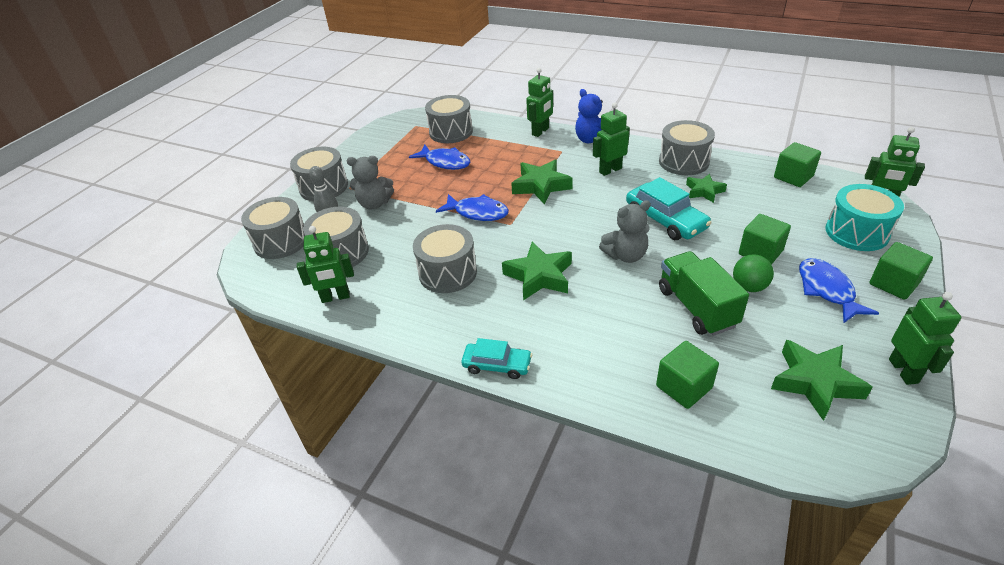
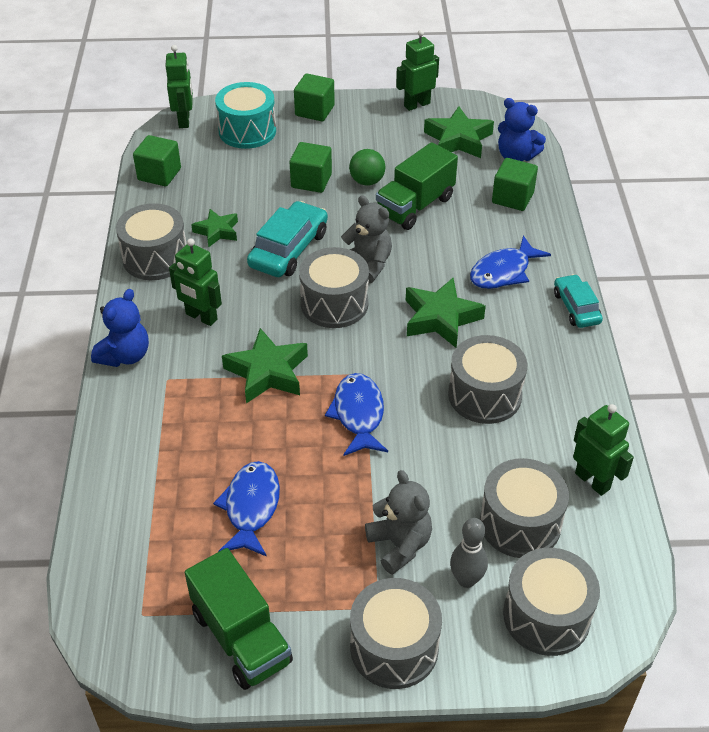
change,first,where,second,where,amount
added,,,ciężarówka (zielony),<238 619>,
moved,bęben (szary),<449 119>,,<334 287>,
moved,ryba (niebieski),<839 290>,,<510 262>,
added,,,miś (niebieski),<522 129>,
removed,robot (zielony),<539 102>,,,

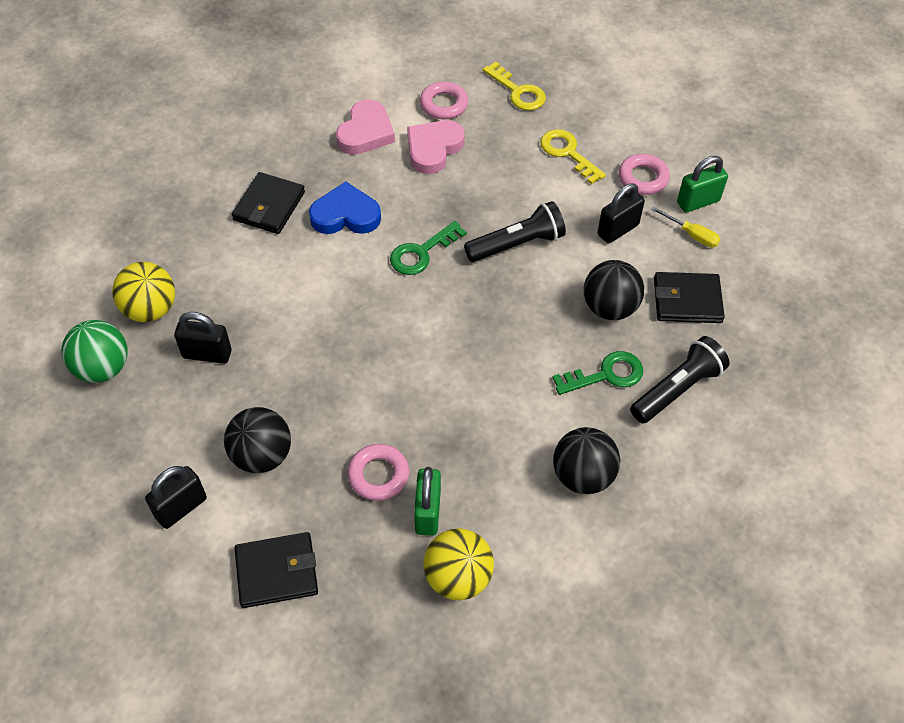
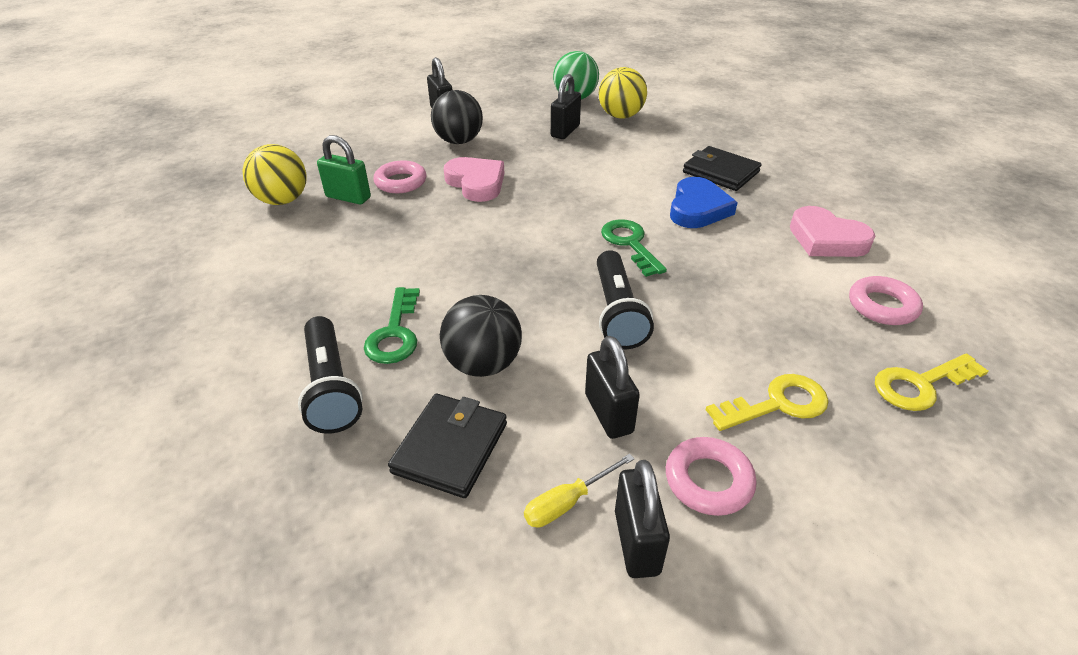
change,first,where,second,where,amount
moved,serce (różowy),<436 147>,,<474 179>,
recoloured,kłódka (zielony),<702 184>,kłódka (czarny),<642 519>,
removed,portfel (czarny),<276 570>,,,
removed,piłka (czarny),<586 460>,,,

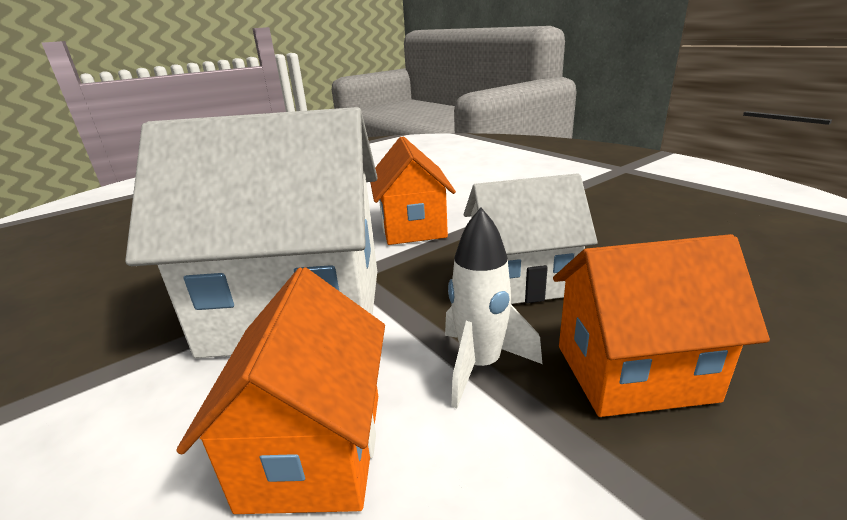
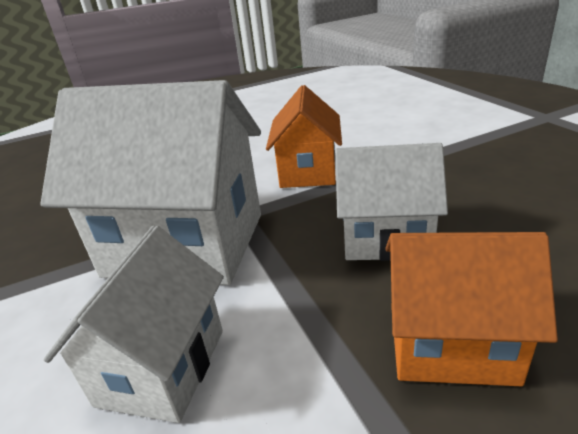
change,first,where,second,where,amount
recoloured,domek (pomarańczowy),<280 390>,domek (biały),<134 324>,
removed,rakieta (biały),<493 307>,,,

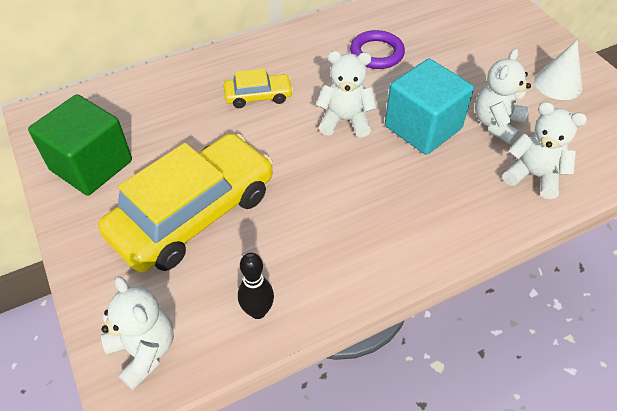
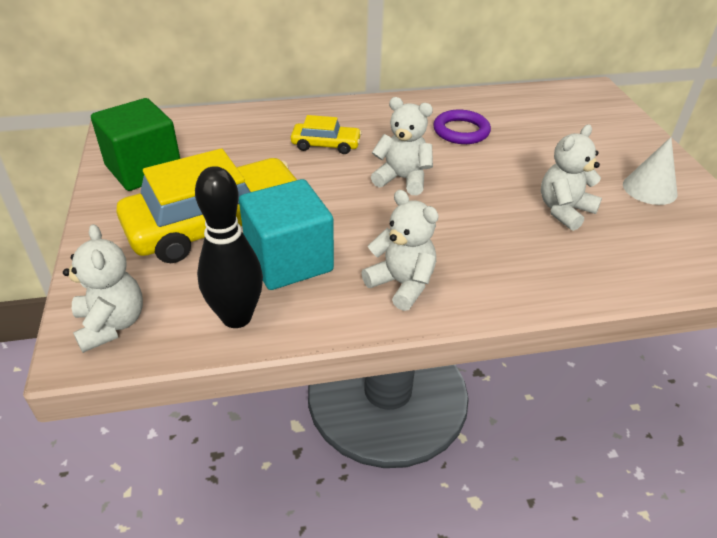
change,first,where,second,where,amount
resized,kręgiel (czarny),<256 286>,,<229 247>,x1.63
moved,sześcian (turkusowy),<429 107>,,<286 234>,
moved,miś (biały),<545 150>,,<400 250>,

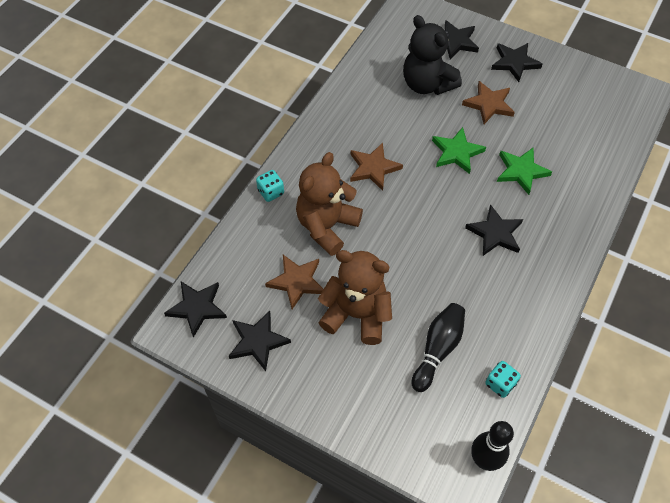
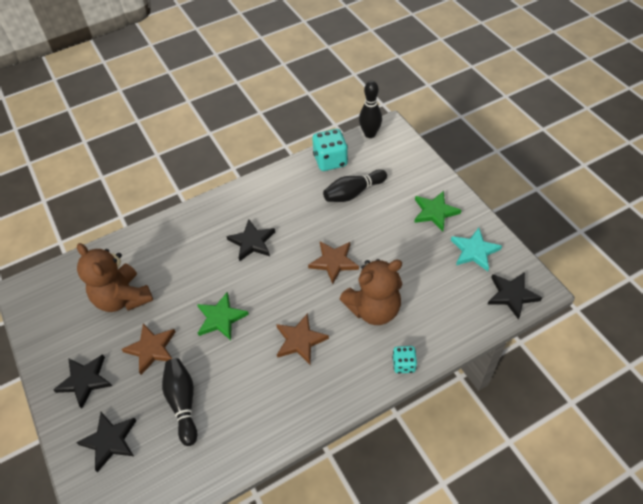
change,first,where,second,where,amount
moved,miś (brązowy),<355 297>,,<115 277>,
replaced,miś (czarny),<432 55>,kręgiel (czarny),<179 402>,
moved,gwiazda (brązowy),<294 282>,,<333 262>,
resized,kostka do gry (turkusowy),<503 379>,,<330 150>,x1.73
moved,gwiazda (zielony),<524 171>,,<437 211>,
recoloured,gwiazda (czarny),<260 341>,gwiazda (turkusowy),<476 249>,

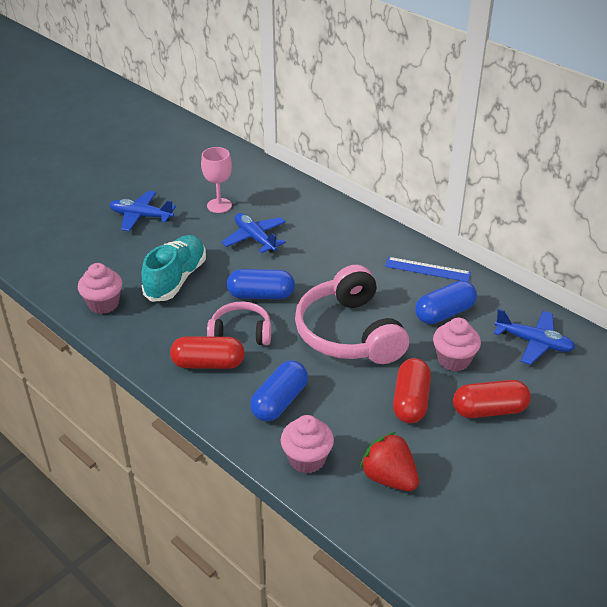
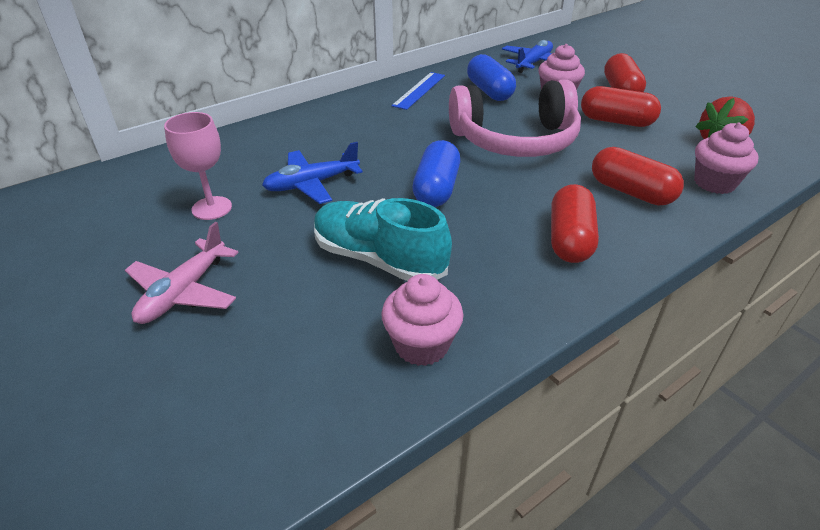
change,first,where,second,where,amount
recoloured,samolot (niebieski),<142 211>,samolot (różowy),<182 273>,
recoloured,kapsułka (niebieski),<279 391>,kapsułka (czerwony),<638 176>,
removed,słuchawki (różowy),<239 323>,,,

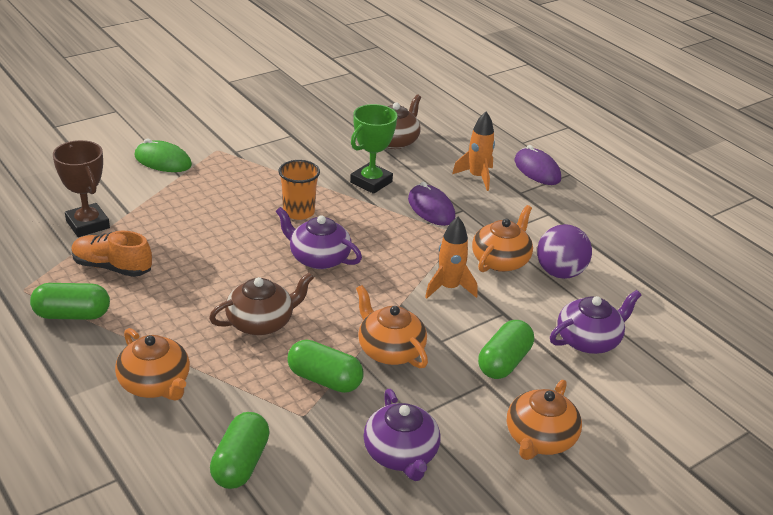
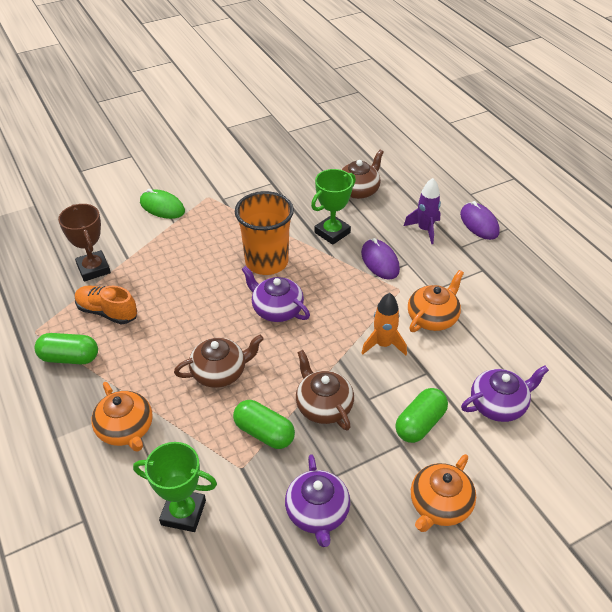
change,first,where,second,where,amount
replaced,kapsułka (zielony),<240 450>,puchar (zielony),<175 487>,
resized,szklanka (pomarańczowy),<299 190>,,<264 233>,x1.63
recoloured,imbryk (pomarańczowy),<392 326>,imbryk (brązowy),<325 390>,
recoloured,rakieta (pomarańczowy),<473 151>,rakieta (fioletowy),<422 211>,
removed,piłka (fioletowy),<564 251>,,,

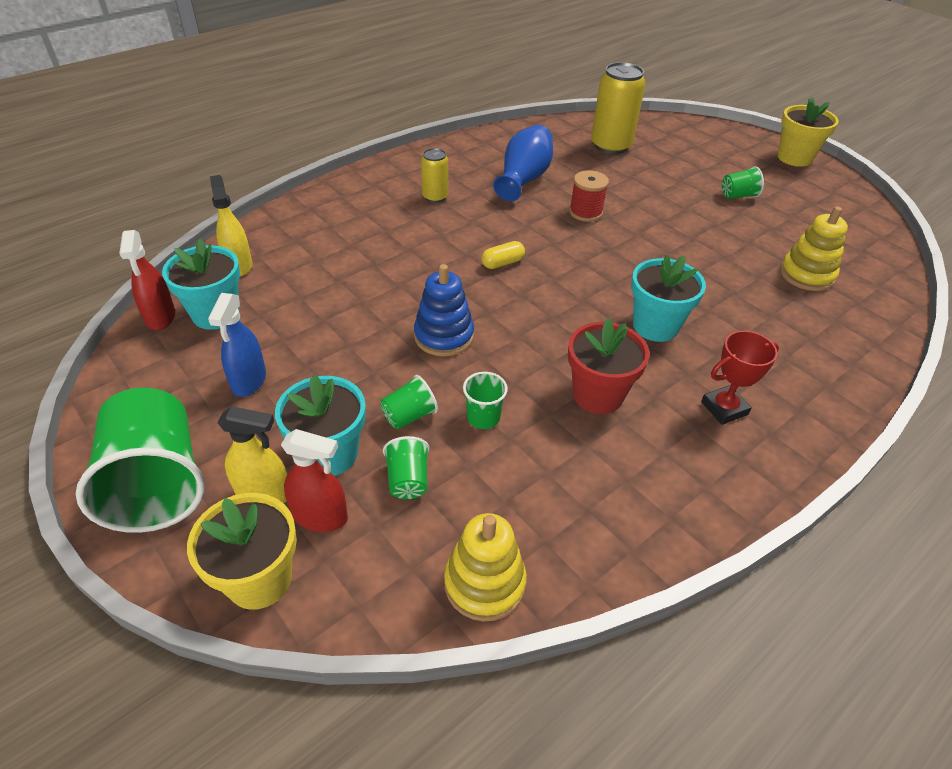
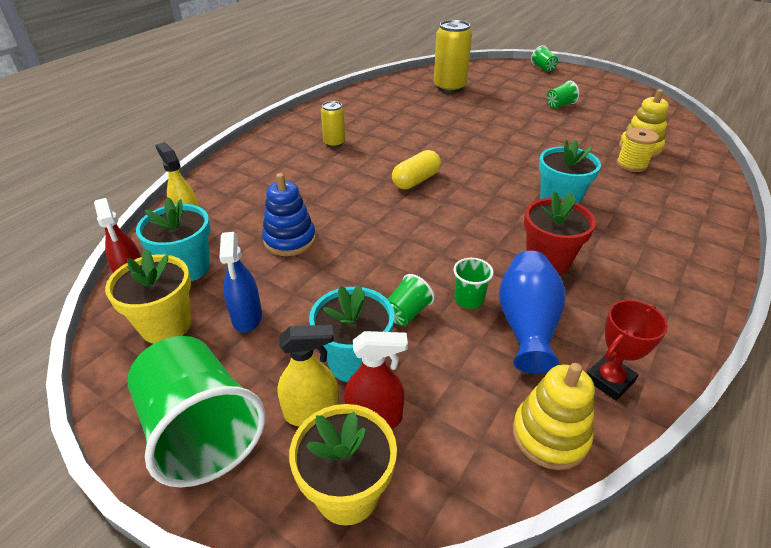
change,first,where,second,where,amount
moved,doniczka (żółty),<808 132>,,<148 296>,
moved,zabawka nakładanka (niebieski),<444 310>,,<289 214>,
resized,kapsułka (żółty),<503 255>,,<416 169>,x1.51
moved,wazon (niebieski),<523 163>,,<532 312>,
moved,szklanka (zielony),<406 467>,,<544 58>,
moved,puchar (czerwony),<740 378>,,<627 350>,
added,,,szpulka (żółty),<638 150>,
removed,szpulka (czerwony),<589 196>,,,

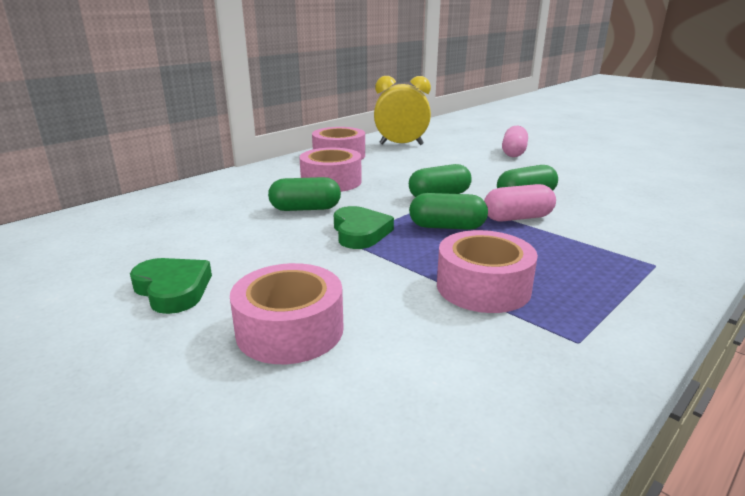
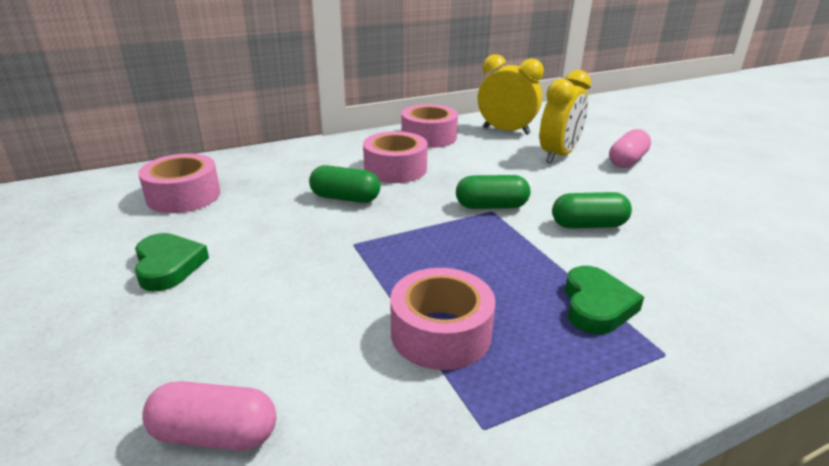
change,first,where,second,where,amount
moved,taśma klejąca (różowy),<287 313>,,<179 183>,
moved,kapsułka (różowy),<520 203>,,<209 416>,
added,,,budzik (żółty),<565 116>,
moved,serce (zielony),<364 227>,,<604 300>,
removed,kapsułka (zielony),<448 211>,,,

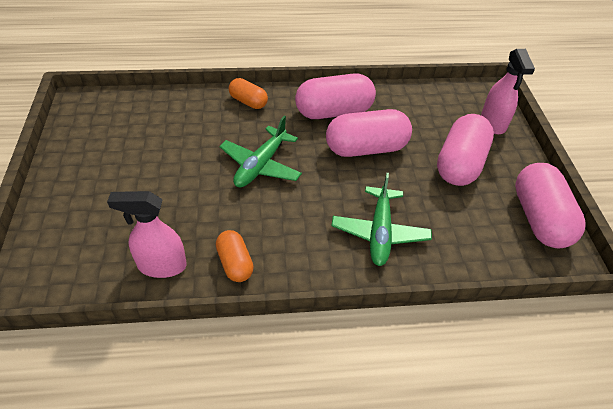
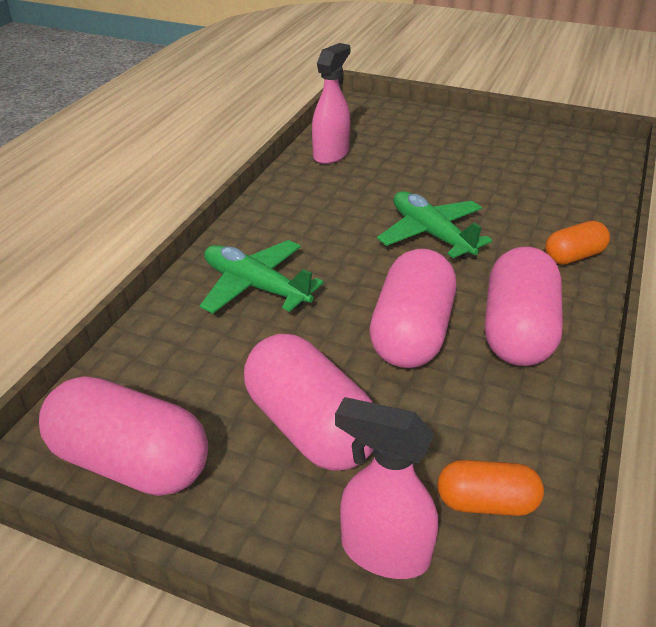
change,first,where,second,where,amount
moved,kapsułka (pomarańczowy),<235 256>,,<490 488>,

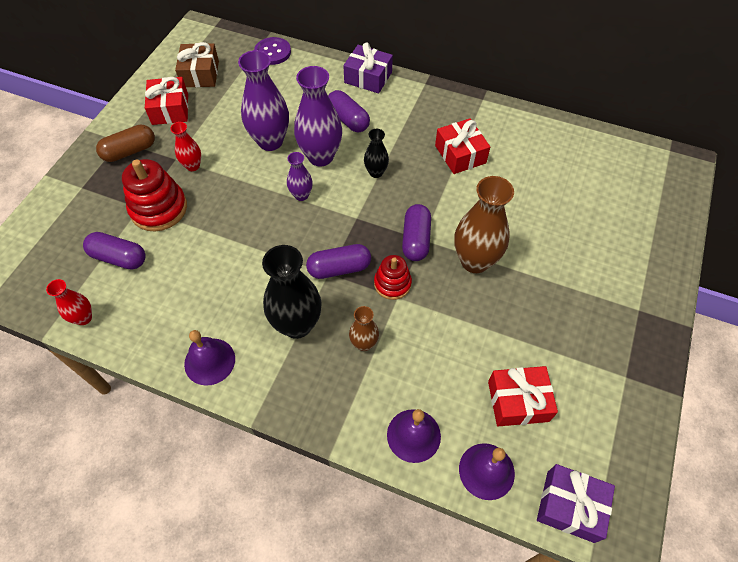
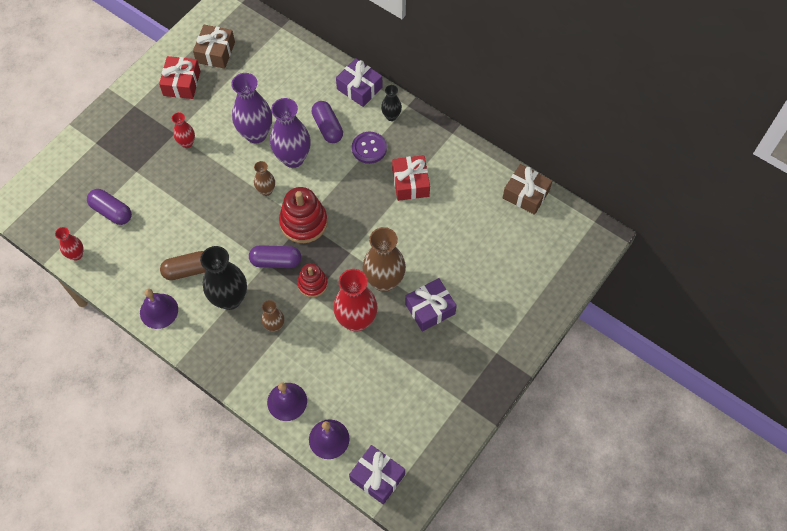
change,first,where,second,where,amount
moved,kapsułka (brązowy),<125 143>,,<183 265>,
recoloured,wazon (fioletowy),<300 176>,wazon (brązowy),<264 178>,
moved,zabawka nakładanka (czerwony),<154 195>,,<303 215>,
added,,,wazon (czerwony),<355 300>,
moved,guzik (fioletowy),<272 51>,,<369 148>,
moved,wazon (czarny),<376 153>,,<391 103>,
added,,,prezent (fioletowy),<431 304>,
added,,,prezent (brązowy),<527 189>,
removed,kapsułka (fioletowy),<416 232>,,,
removed,prezent (czerwony),<523 396>,,,

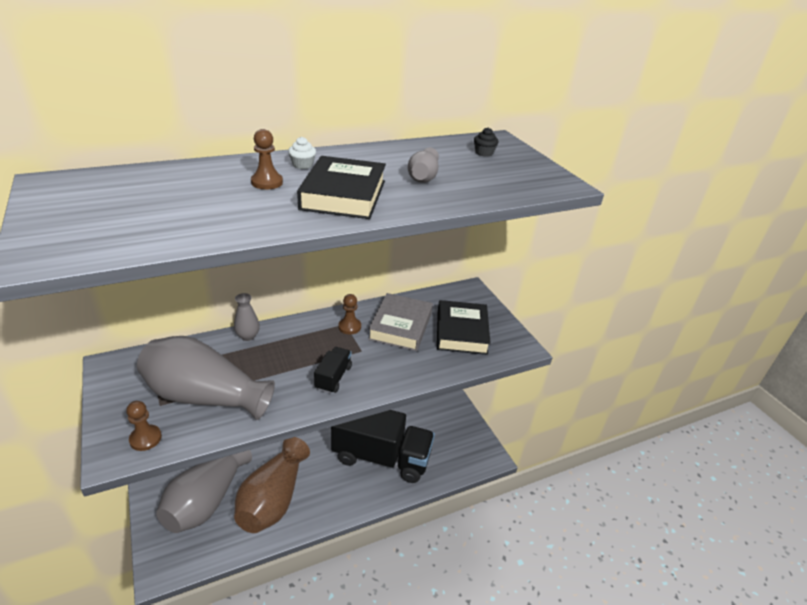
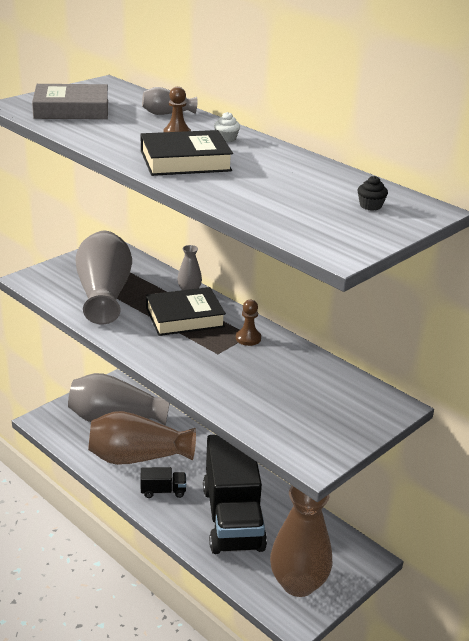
change,first,where,second,where,amount
moved,książka (szary),<400 322>,,<70 101>,
moved,ciężarówka (czarny),<333 370>,,<163 482>,
moved,wazon (szary),<423 165>,,<170 101>,
moved,książka (czarny),<464 327>,,<186 311>,
added,,,wazon (brązowy),<301 541>,
removed,pionek (brązowy),<144 426>,,,

